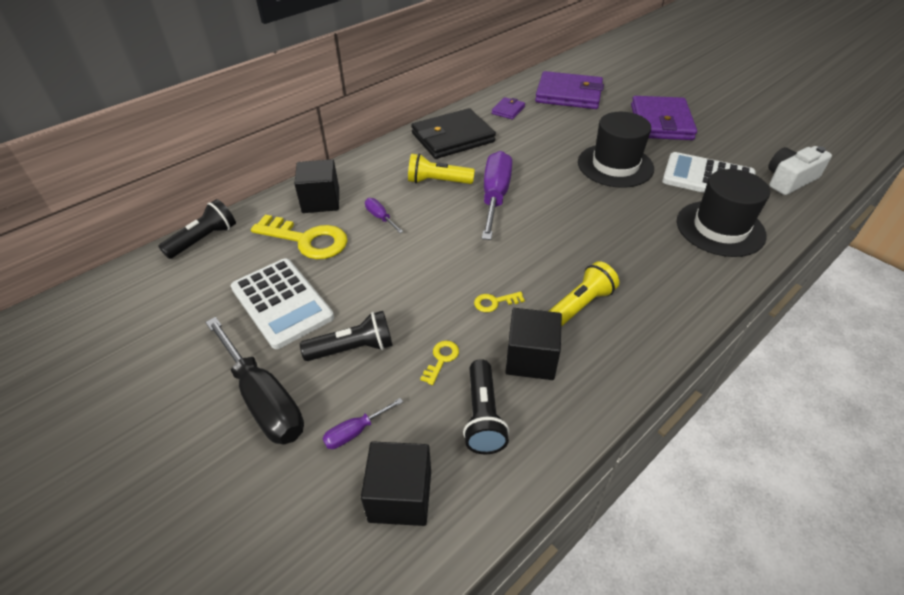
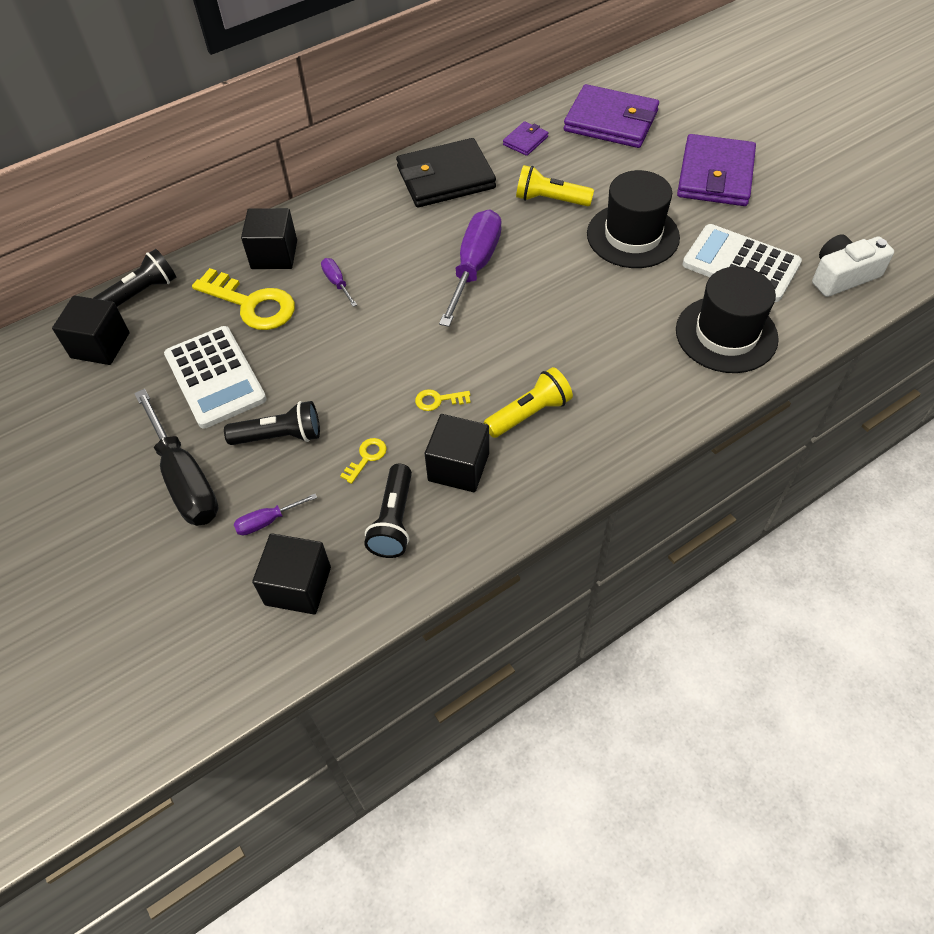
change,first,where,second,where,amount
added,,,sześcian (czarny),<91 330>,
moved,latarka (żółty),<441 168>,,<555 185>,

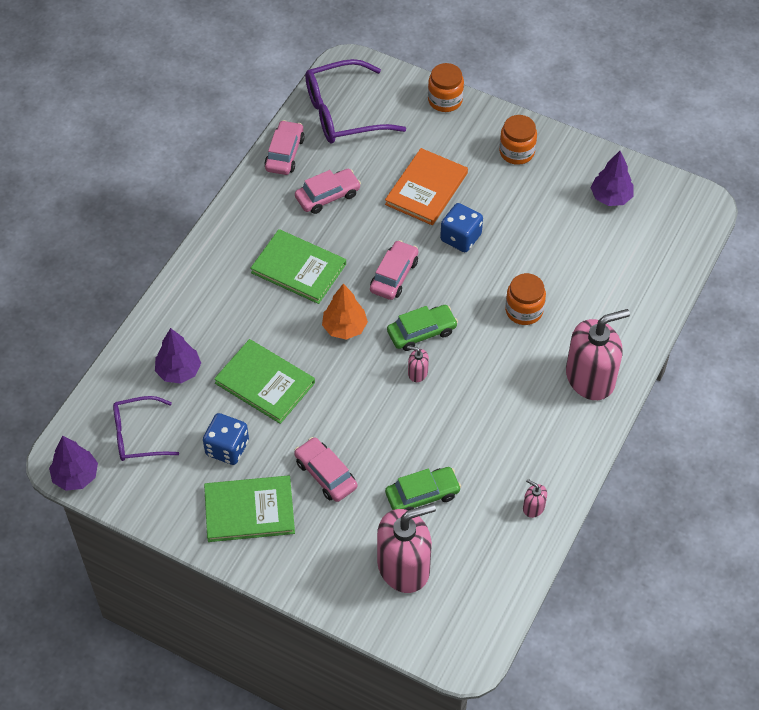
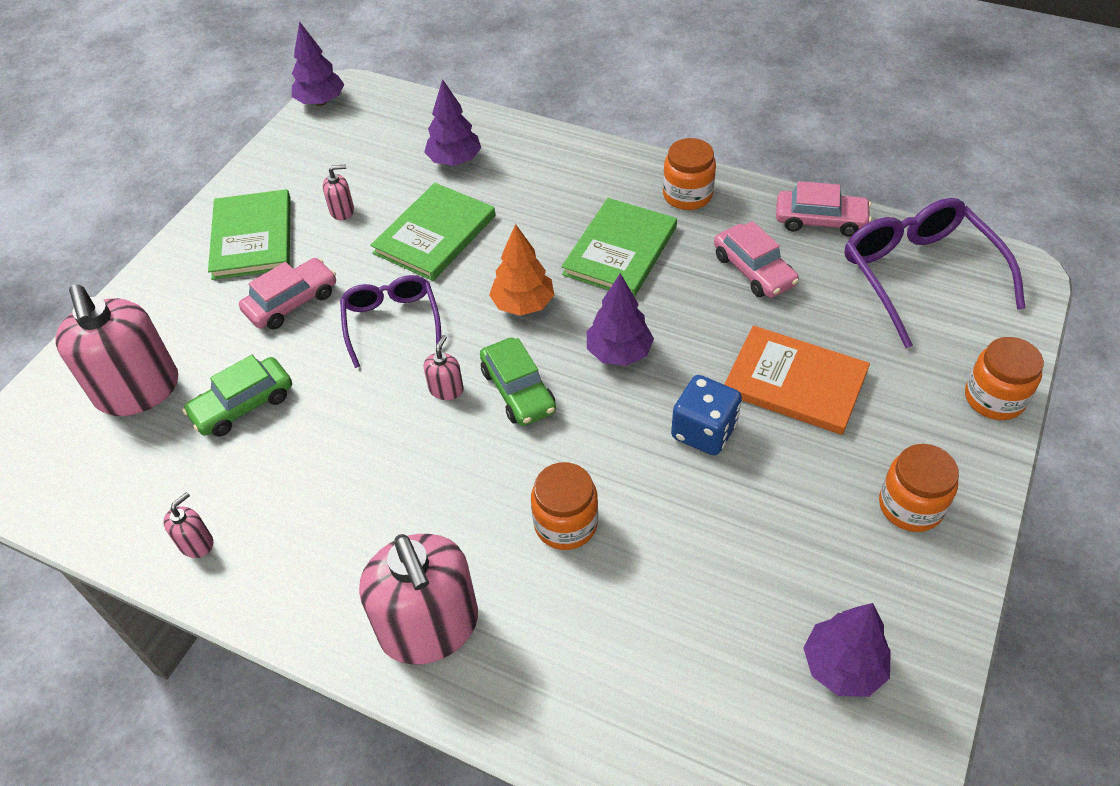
change,first,where,second,where,amount
turned,samochód (zielony),<423 488>,,<237 396>,75 degrees clockwise
replaced,kostka do gry (niebieski),<226 439>,dozownik mydła (różowy),<338 192>,
moved,okulary (fioletowy),<146 428>,,<391 321>,
replaced,samochód (różowy),<394 270>,drzewko (fioletowy),<620 319>,
added,,,słoik (pomarańczowy),<689 174>,

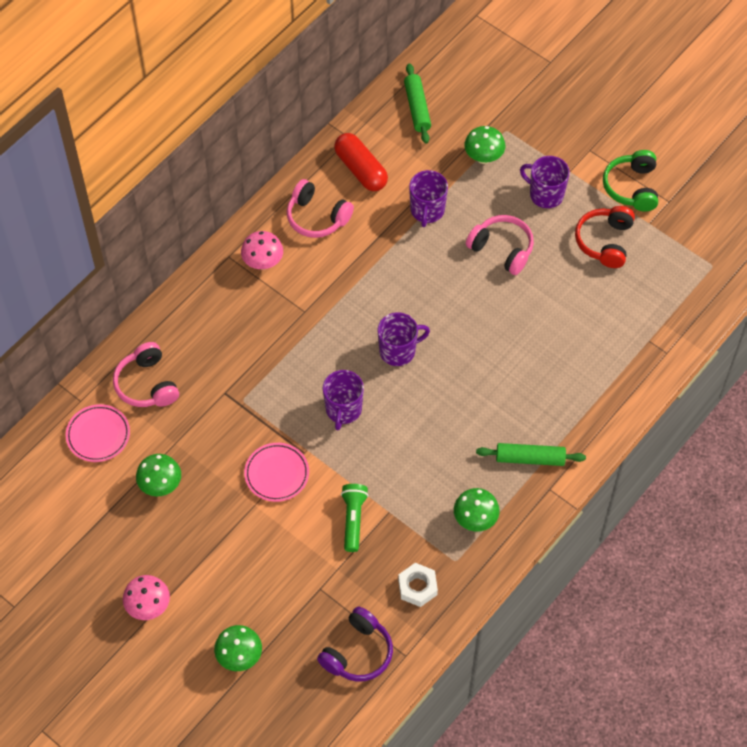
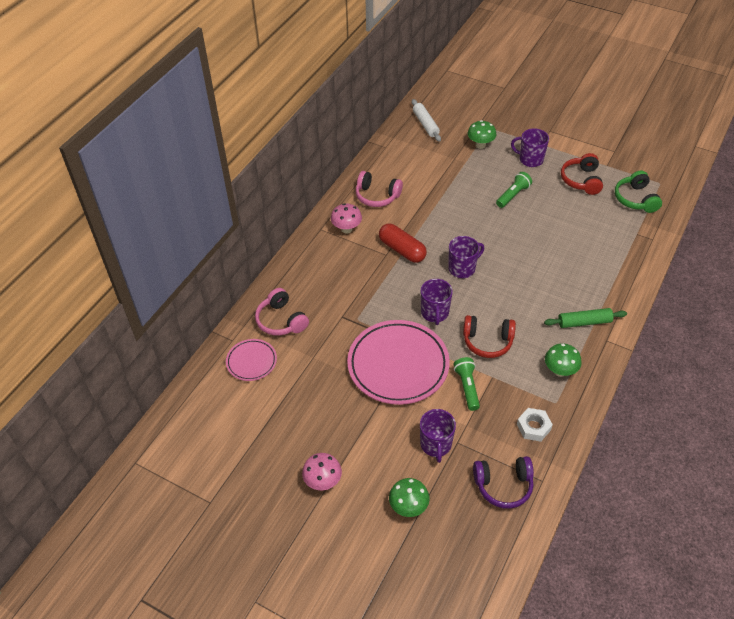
change,first,where,second,where,amount
resized,talerz (różowy),<276 472>,,<398 362>,x1.98
moved,kapsułka (czerwony),<361 162>,,<403 243>,
recoloured,wałek do ciasta (zielony),<417 103>,wałek do ciasta (biały),<426 120>,
moved,kubek (fioletowy),<428 198>,,<438 436>,
added,,,słuchawki (czerwony),<489 336>,
turned,słuchawki (fioletowy),<355 644>,,<503 482>,60 degrees clockwise
replaced,słuchawki (różowy),<500 245>,latarka (zielony),<514 190>,
moved,słuchawki (zielony),<630 180>,,<638 192>,
removed,grzyb (zielony),<158 475>,,,

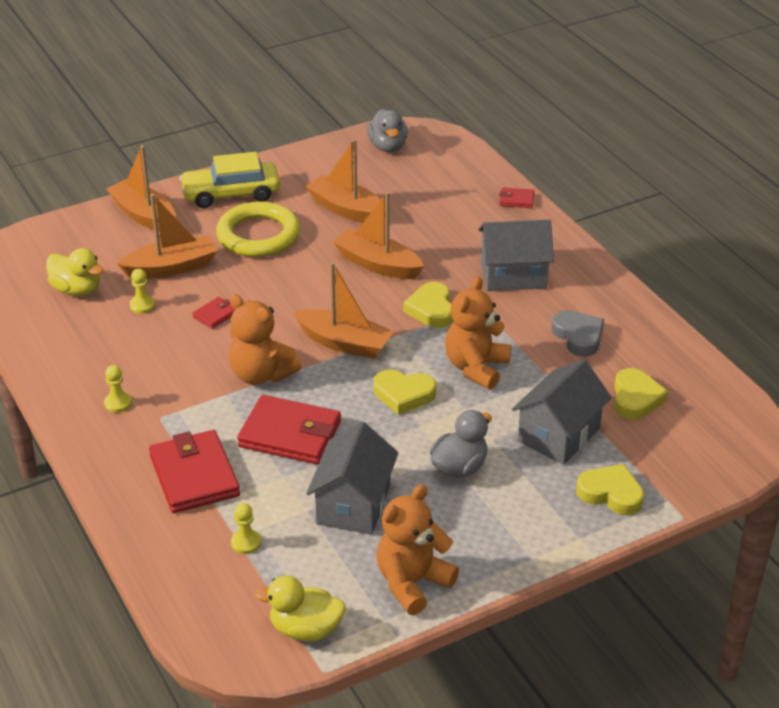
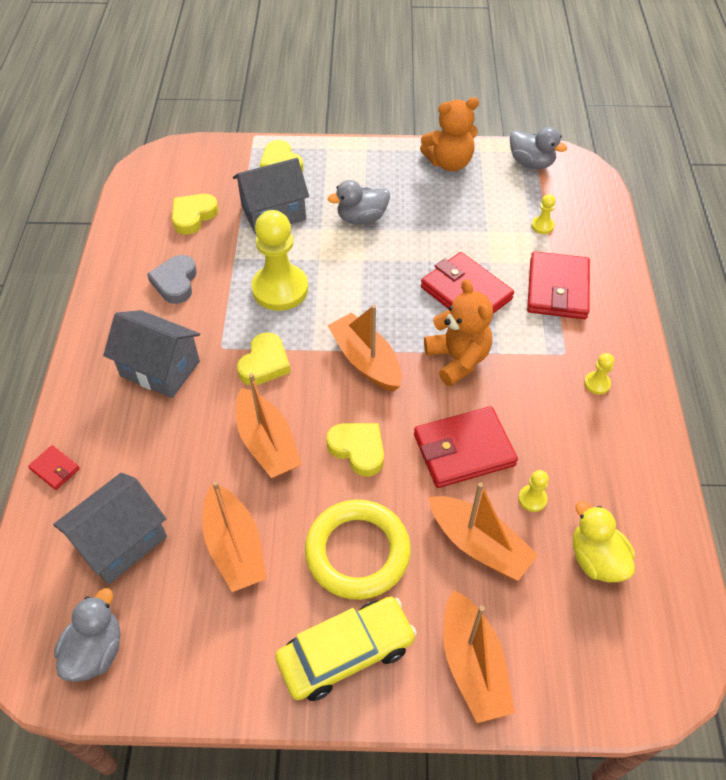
change,first,where,second,where,amount
moved,domek (szary),<352 478>,,<110 528>,
replaced,miś (pomarańczowy),<478 333>,pionek (żółty),<279 260>,
turned,samochód (żółty),<230 180>,,<346 649>,45 degrees counterclockwise
moved,serce (żółty),<405 392>,,<355 450>,
resized,portfel (czerwony),<213 313>,,<466 447>,x2.15
turned,łódka (pomarańczowy),<167 236>,,<483 531>,150 degrees counterclockwise
recoloured,kaczka (żółty),<300 609>,kaczka (szary),<538 148>,

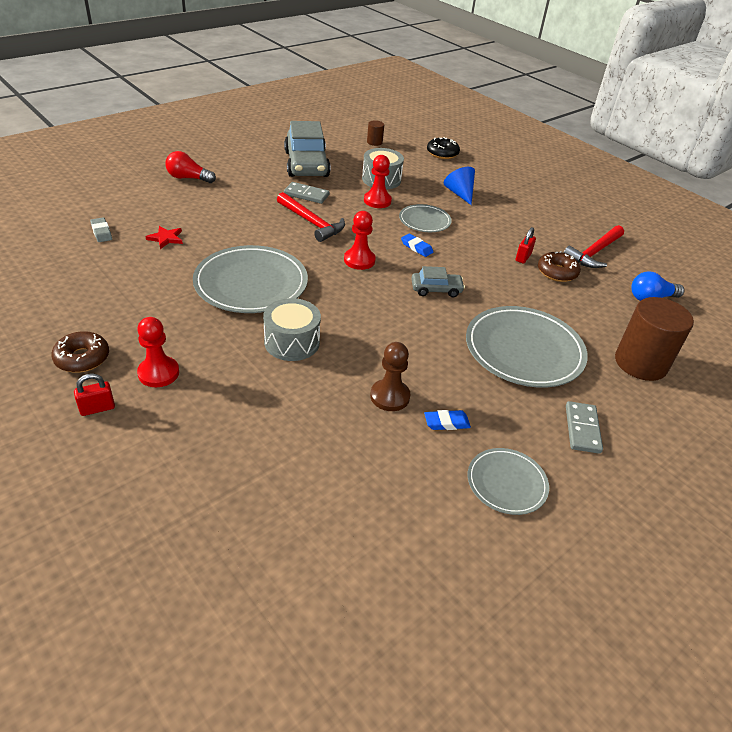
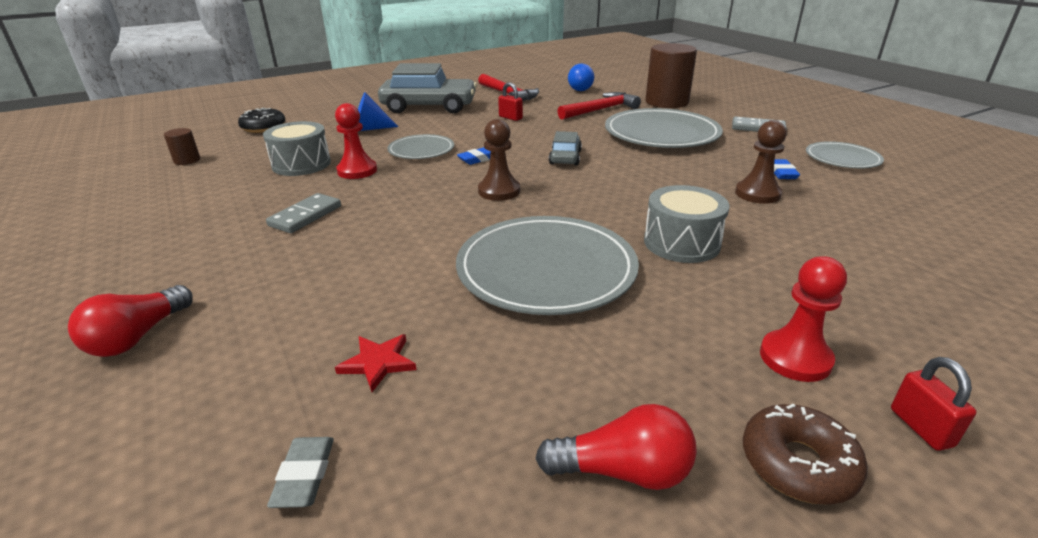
change,first,where,second,where,amount
turned,gumka do mazania (szary),<101 229>,,<300 472>,75 degrees counterclockwise
moved,samochód (szary),<307 149>,,<427 88>,
recoloured,pionek (czerwony),<360 240>,pionek (brązowy),<499 160>,
added,,,żarówka (czerwony),<616 447>,
moved,młotek (czerwony),<311 217>,,<599 106>,
removed,donut (brązowy),<559 266>,,,

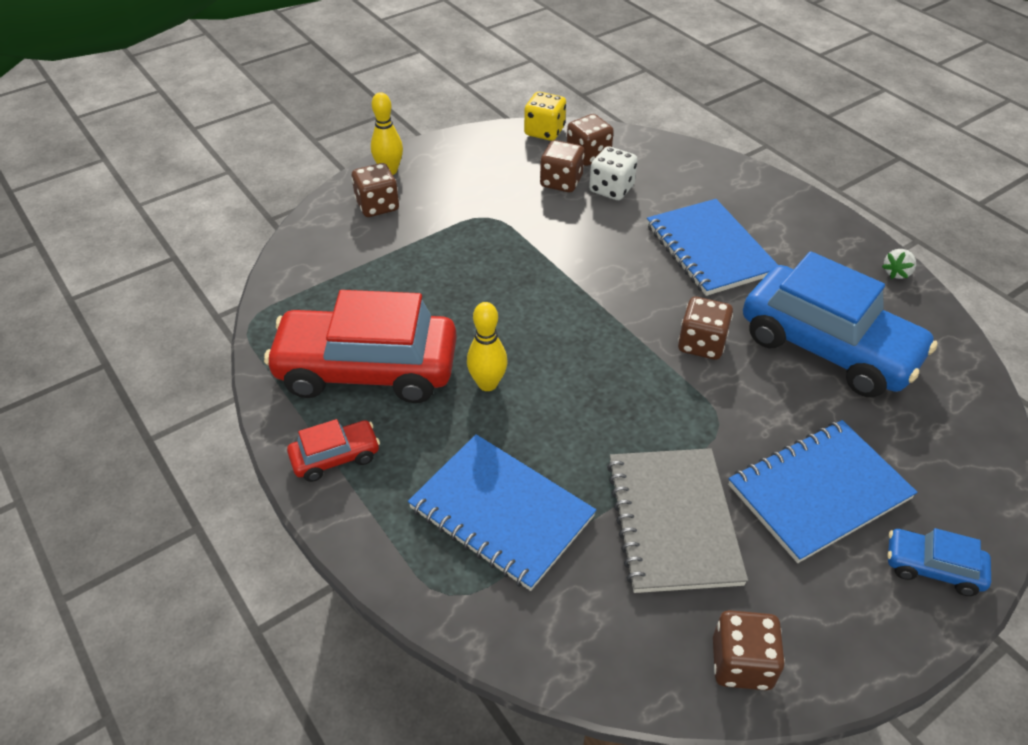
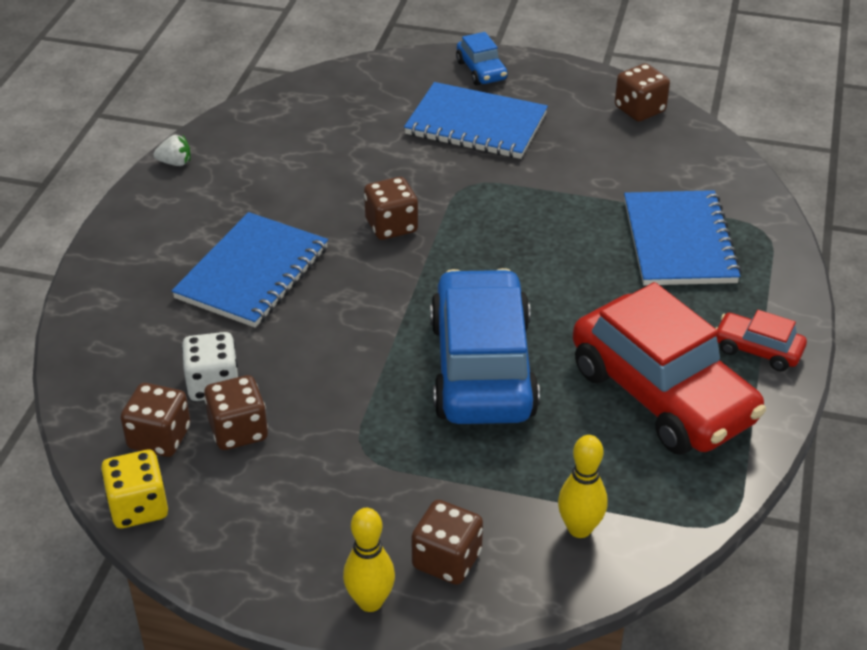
change,first,where,second,where,amount
moved,samochód (niebieski),<840 324>,,<485 346>,
moved,kręgiel (żółty),<487 346>,,<583 486>,
removed,zeszyt (szary),<677 520>,,,

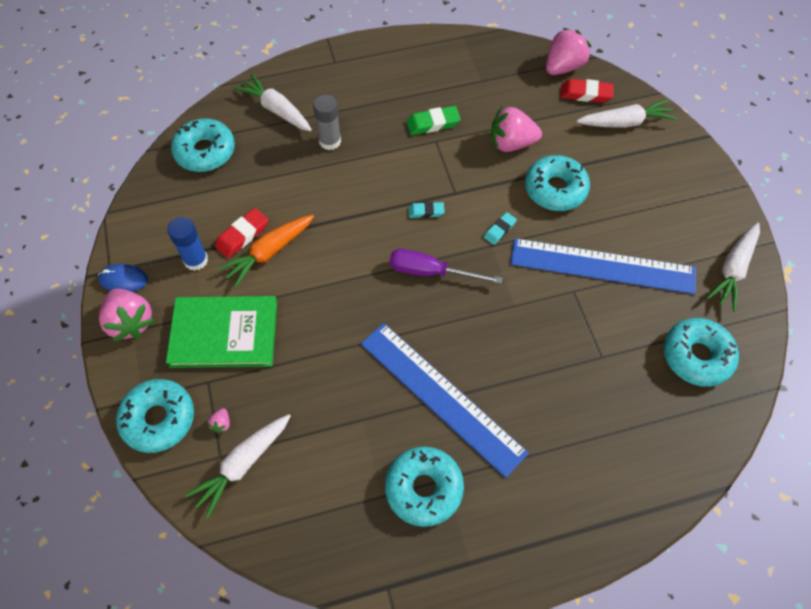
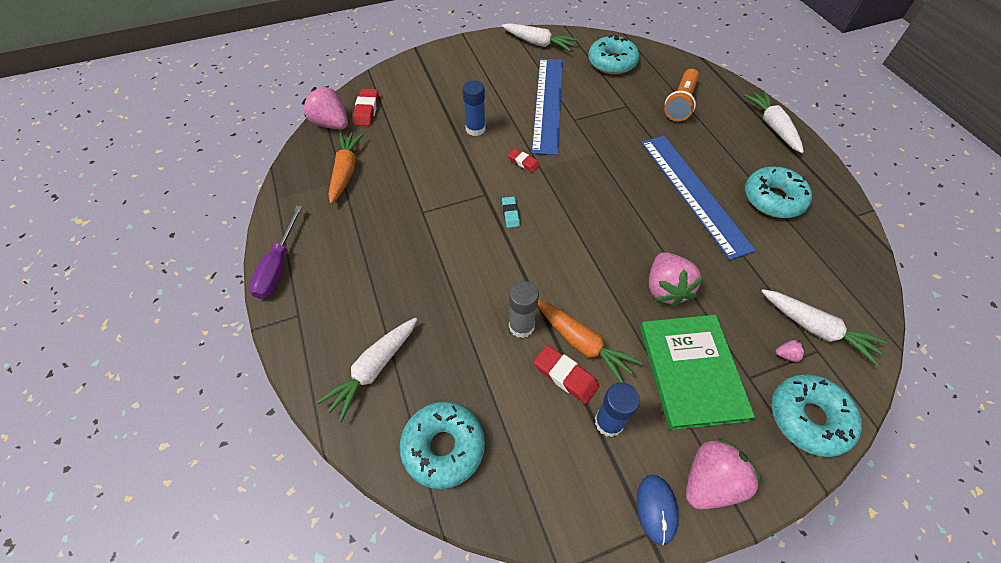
change,first,where,second,where,amount
moved,śrubokręt (fioletowy),<445 266>,,<276 252>,
added,,,marchewka (pomarańczowy),<346 168>,
replaced,donut (turkusowy),<557 183>,klej w sztyfcie (niebieski),<474 108>,
recoloured,gumka do mazania (turkusowy),<500 228>,gumka do mazania (czerwony),<524 160>,
moved,klej w sztyfcie (szary),<327 122>,,<524 309>,
turned,linijka (niebieski),<445 400>,,<698 198>,60 degrees counterclockwise
moved,truskawka (różowy),<516 129>,,<676 279>,
added,,,latarka (pomarańczowy),<681 95>,
moved,marchewka (biały),<627 113>,,<774 122>,
removed,gumka do mazania (zielony),<434 120>,,,

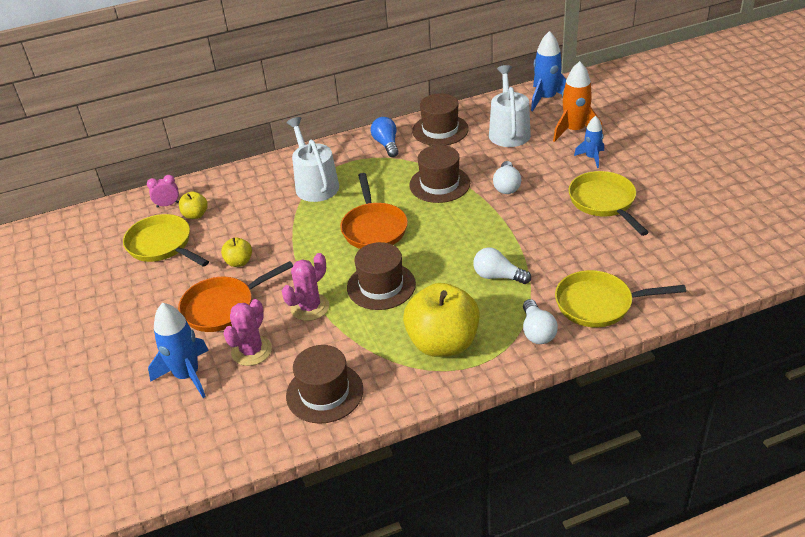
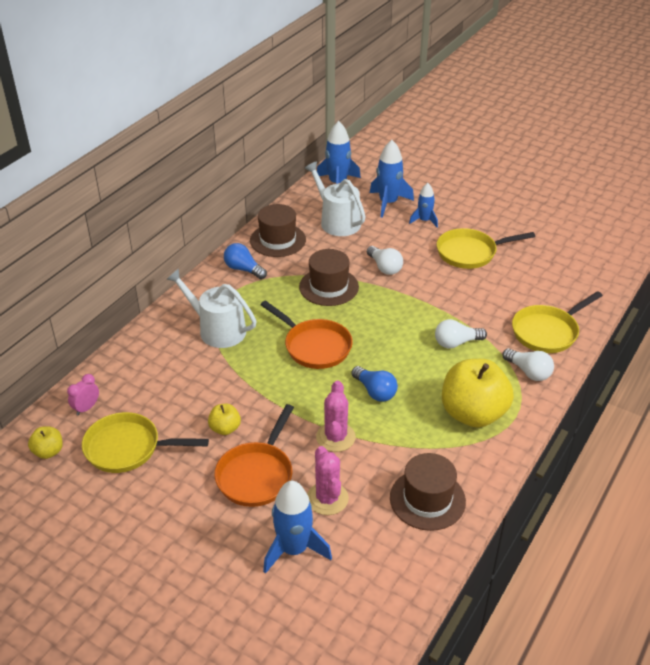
change,first,where,second,where,amount
moved,jabłko (żółty),<193 205>,,<45 442>,
replaced,kapelusz (brązowy),<381 276>,żarówka (niebieski),<374 384>,
recoloured,rakieta (pomarańczowy),<578 101>,rakieta (niebieski),<392 179>,
turned,patelnia (żółty),<608 203>,,<486 248>,45 degrees counterclockwise

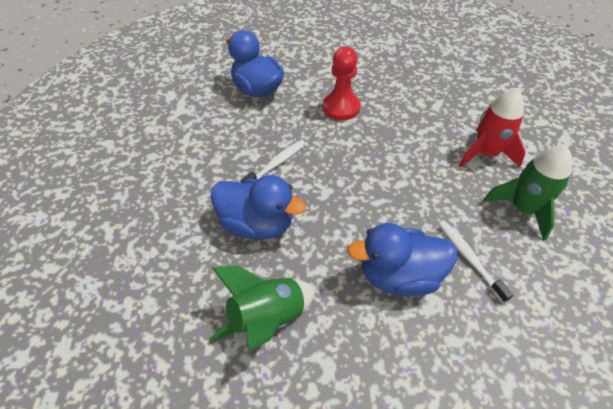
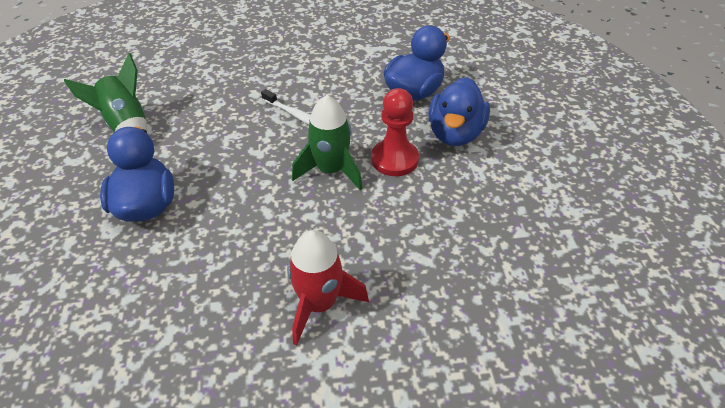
change,first,where,second,where,amount
moved,rakieta (zielony),<527 193>,,<327 142>,
moved,kaczka (niebieski),<258 207>,,<459 111>,
removed,szczoteczka do zębów (biały),<476 261>,,,

